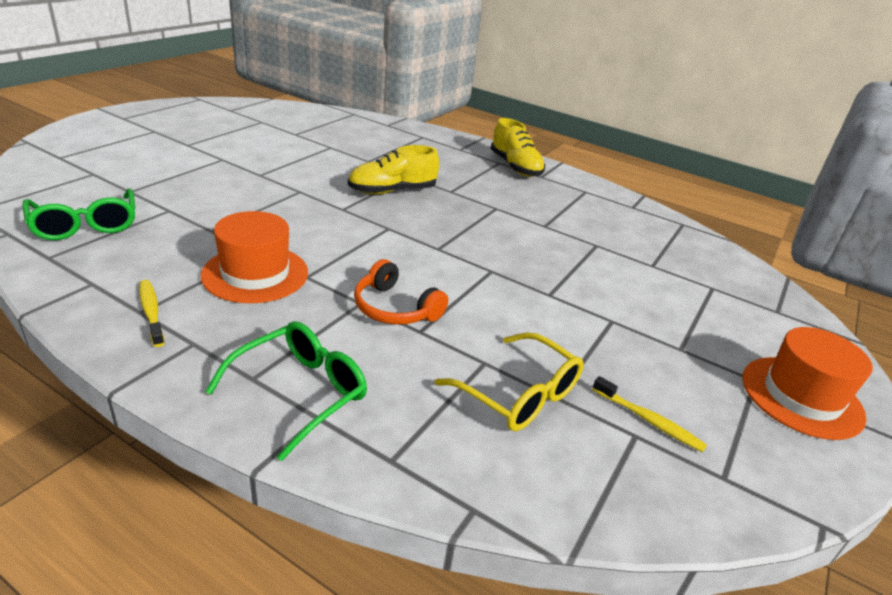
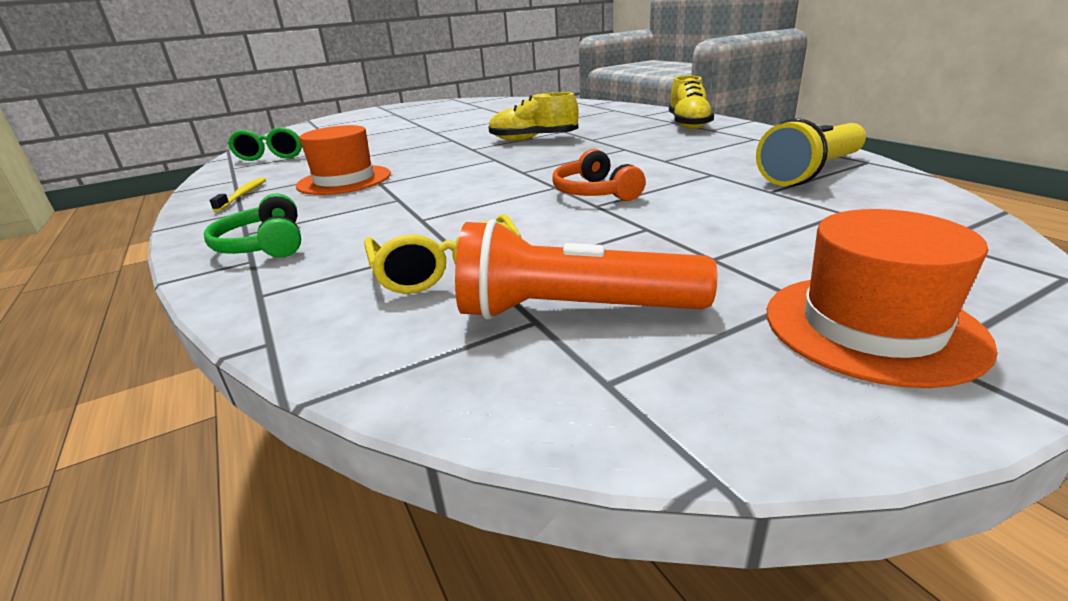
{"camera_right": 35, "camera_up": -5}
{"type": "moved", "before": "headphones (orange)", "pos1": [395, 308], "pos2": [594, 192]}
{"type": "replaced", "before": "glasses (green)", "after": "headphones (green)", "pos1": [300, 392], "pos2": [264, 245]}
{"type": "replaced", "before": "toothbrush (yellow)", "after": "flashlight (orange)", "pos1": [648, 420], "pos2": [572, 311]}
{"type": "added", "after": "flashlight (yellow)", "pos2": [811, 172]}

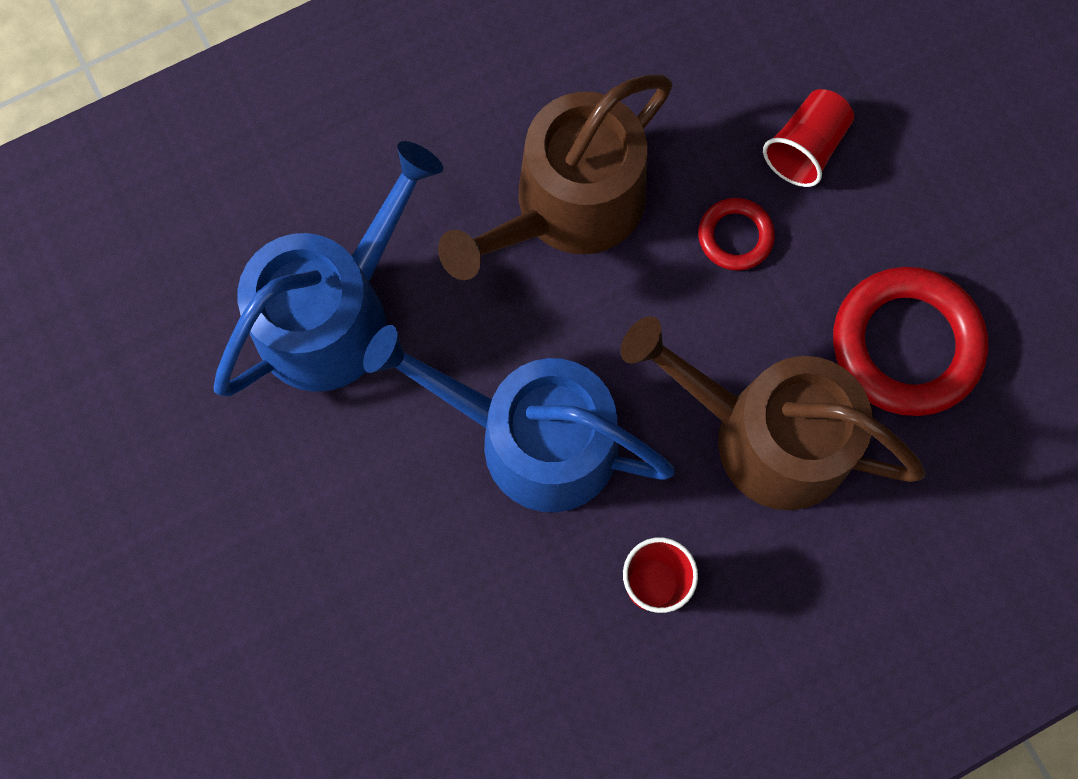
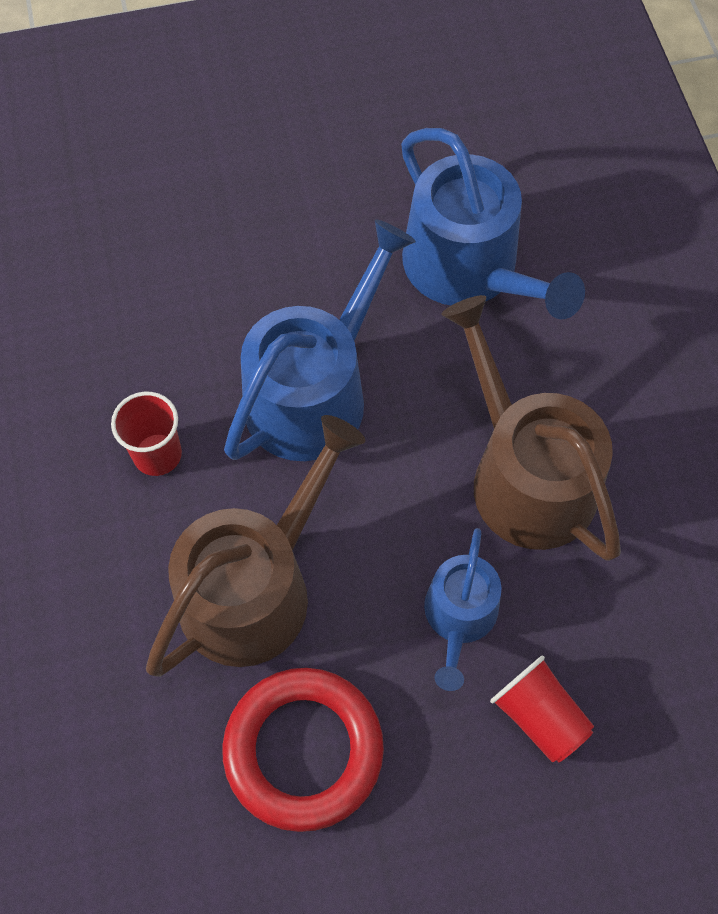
{"camera_right": 105, "camera_up": -10}
{"type": "replaced", "before": "ring (red)", "after": "watering can (blue)", "pos1": [735, 236], "pos2": [459, 617]}

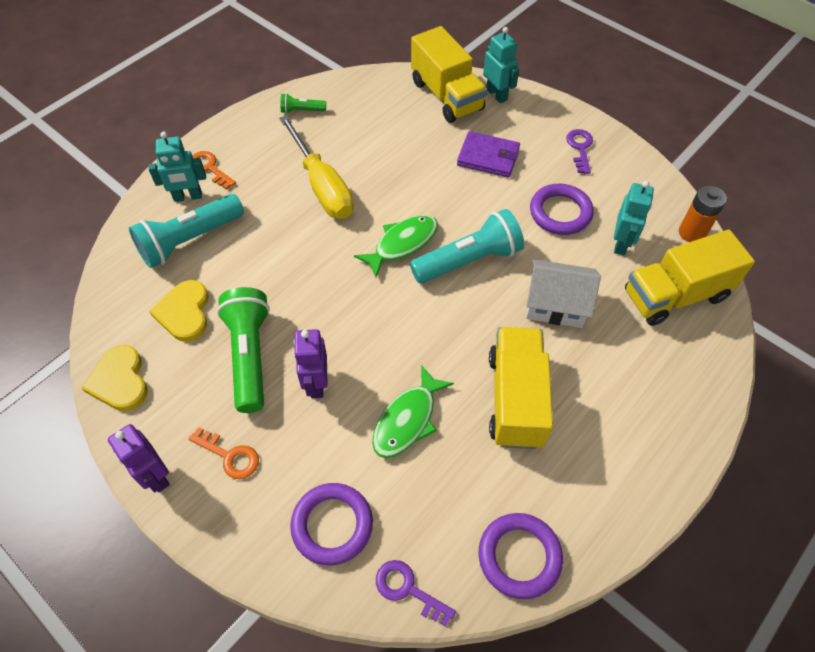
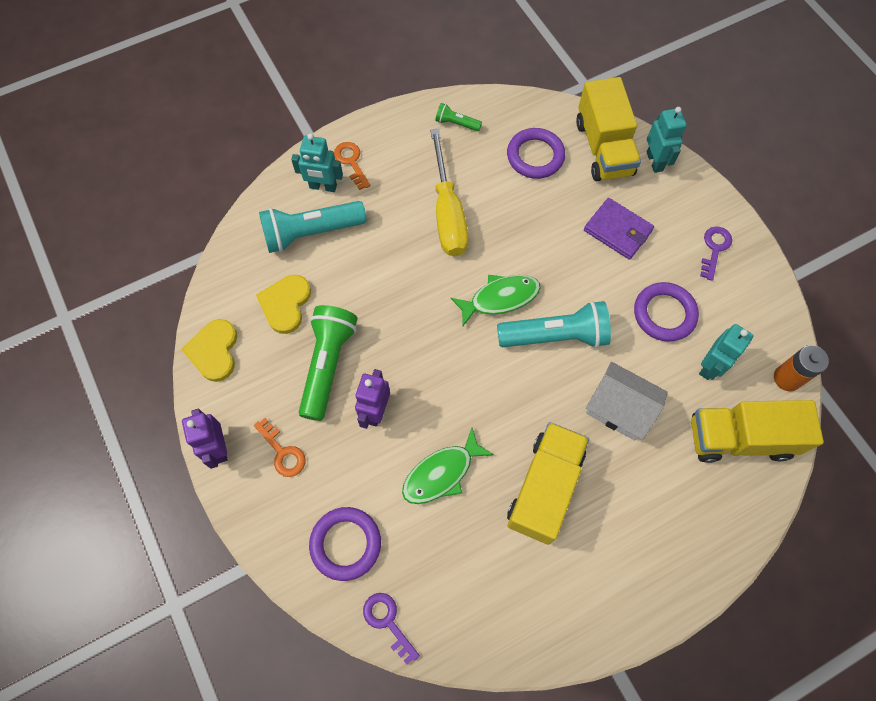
{"camera_right": 20, "camera_up": 10}
{"type": "moved", "before": "ring (purple)", "pos1": [519, 556], "pos2": [535, 156]}

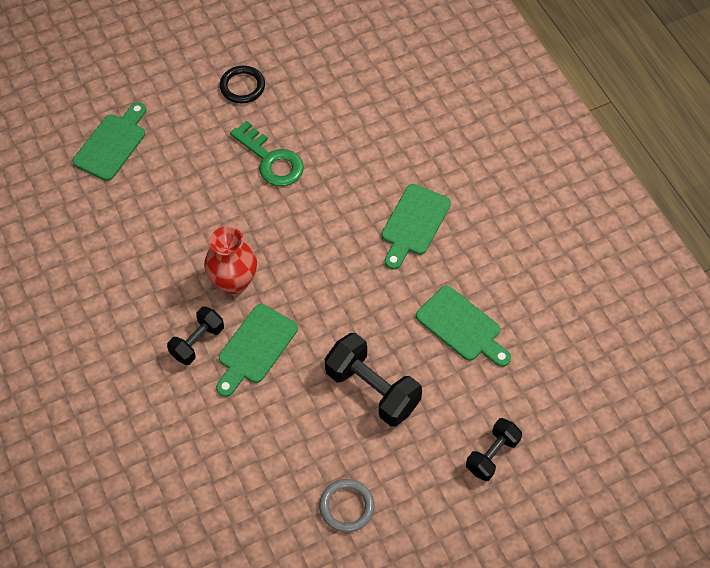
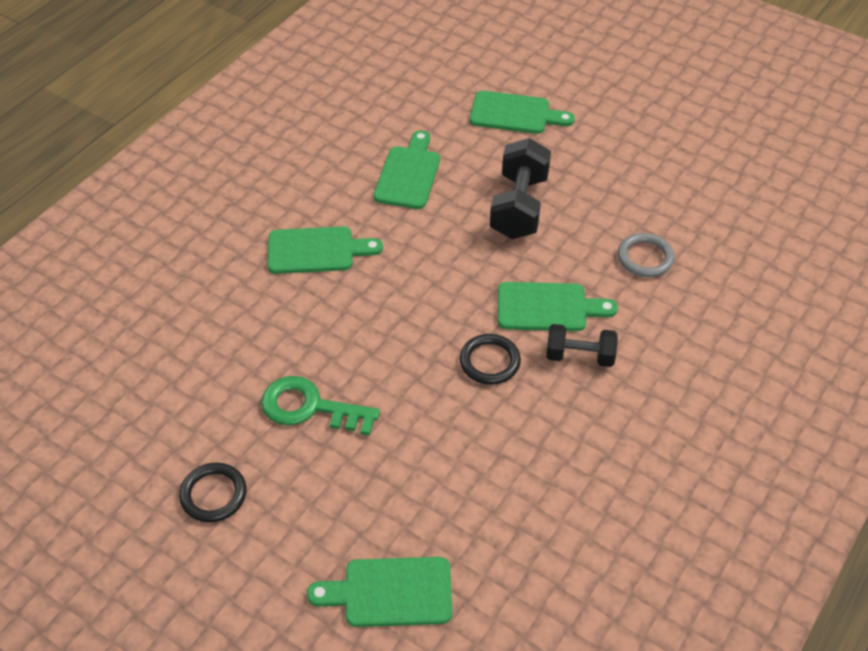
{"camera_right": -120, "camera_up": -10}
{"type": "turned", "before": "key (green)", "pos1": [271, 160], "pos2": [310, 407], "turn": -90}
{"type": "replaced", "before": "vase (red)", "after": "ring (black)", "pos1": [234, 282], "pos2": [489, 361]}
{"type": "replaced", "before": "dumbbell (black)", "after": "cutting board (green)", "pos1": [492, 455], "pos2": [514, 114]}
{"type": "moved", "before": "ring (grey)", "pos1": [346, 506], "pos2": [645, 258]}

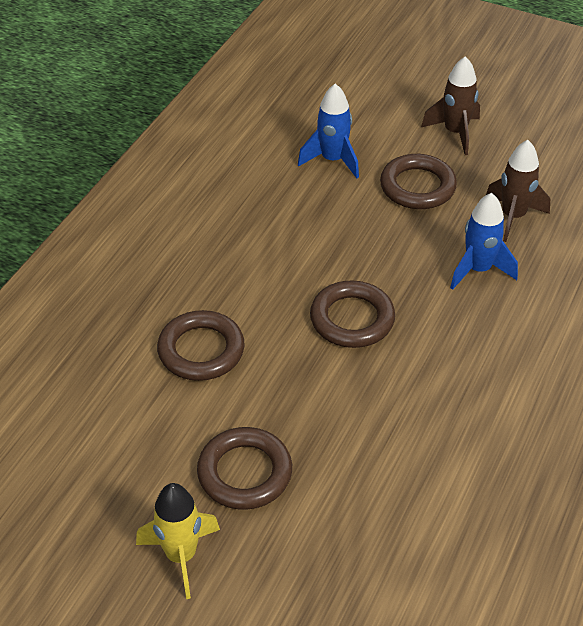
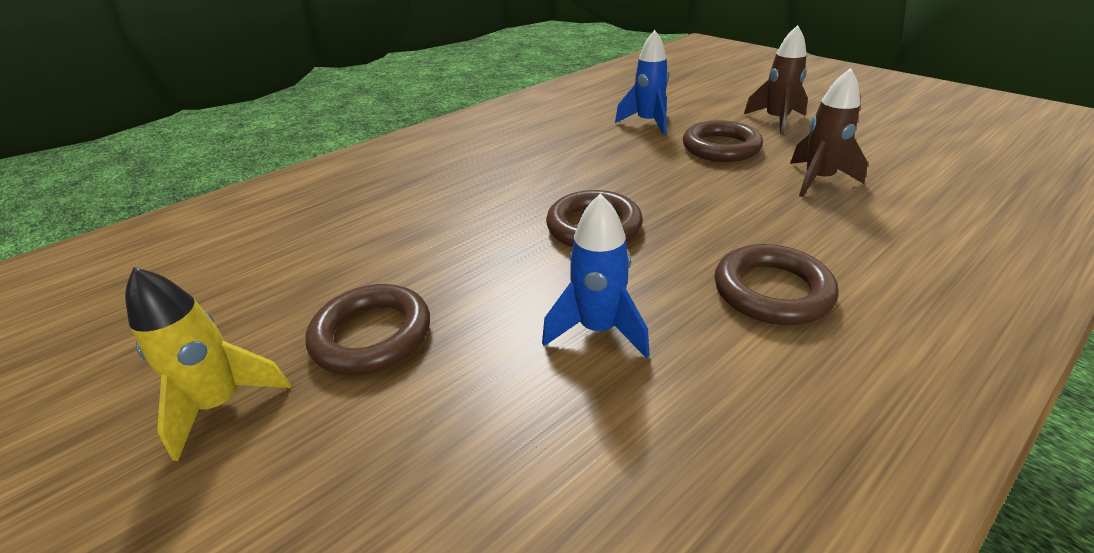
{"camera_right": 25, "camera_up": -10}
{"type": "moved", "before": "rocket (blue)", "pos1": [478, 270], "pos2": [598, 329]}
{"type": "moved", "before": "ring (brown)", "pos1": [201, 350], "pos2": [772, 291]}

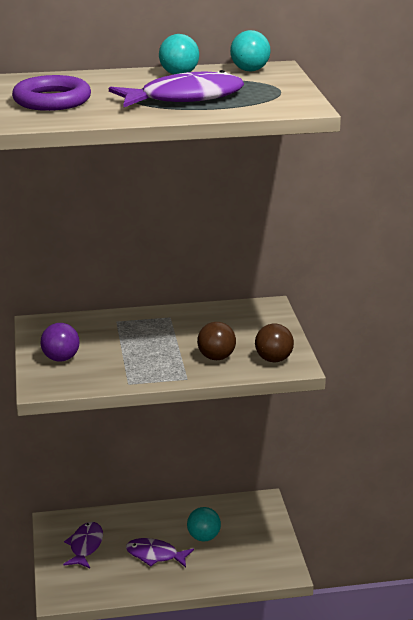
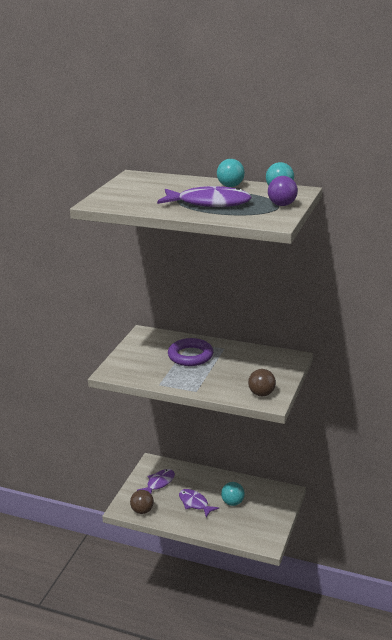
{"camera_right": 30, "camera_up": 0}
{"type": "moved", "before": "ring (purple)", "pos1": [52, 100], "pos2": [190, 356]}
{"type": "moved", "before": "ball (brown)", "pos1": [216, 357], "pos2": [142, 510]}
{"type": "moved", "before": "ball (purple)", "pos1": [61, 358], "pos2": [282, 205]}

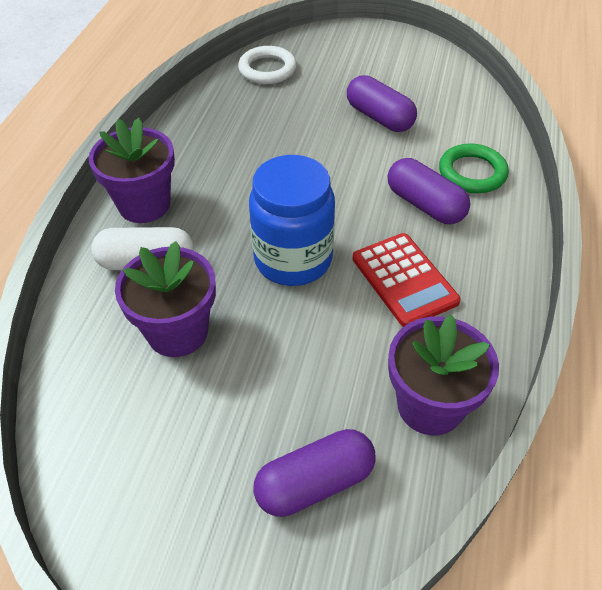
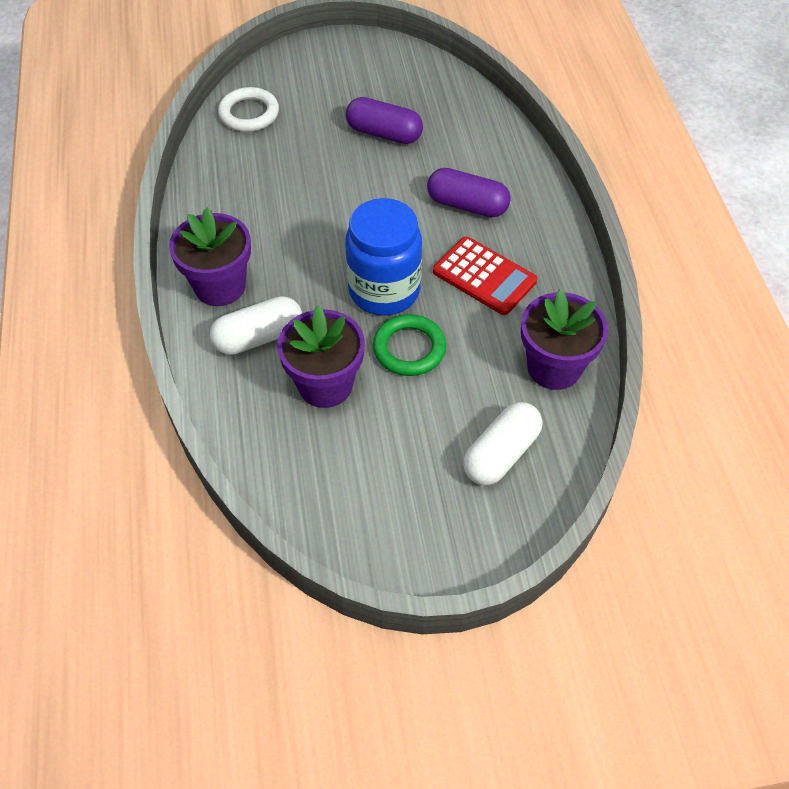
{"camera_right": -25, "camera_up": 5}
{"type": "moved", "before": "ring (green)", "pos1": [472, 173], "pos2": [409, 348]}
{"type": "recoloured", "before": "capsule (purple)", "after": "capsule (white)", "pos1": [315, 483], "pos2": [501, 454]}

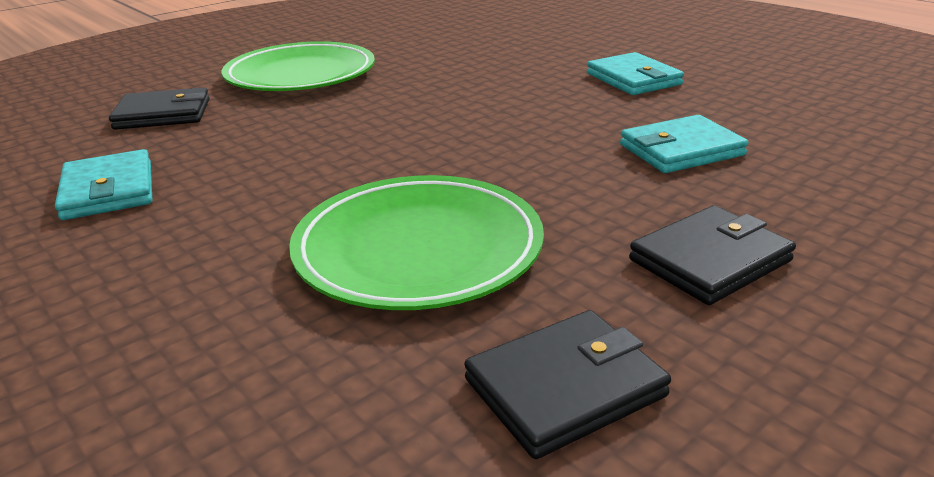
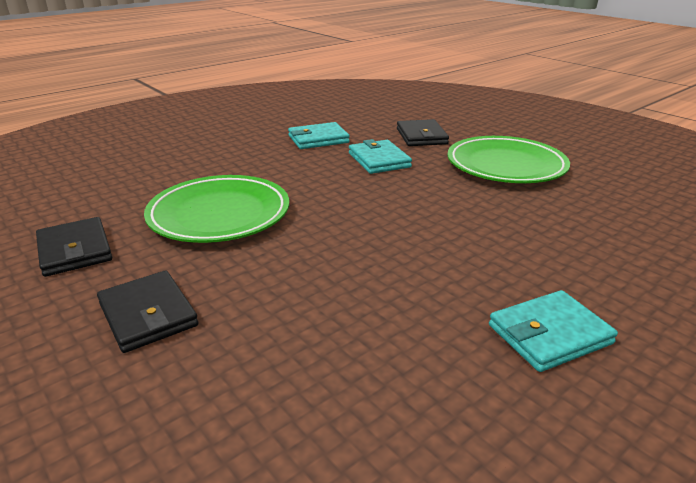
{"camera_right": 90, "camera_up": 0}
{"type": "moved", "before": "wallet (turquoise)", "pos1": [681, 150], "pos2": [379, 160]}

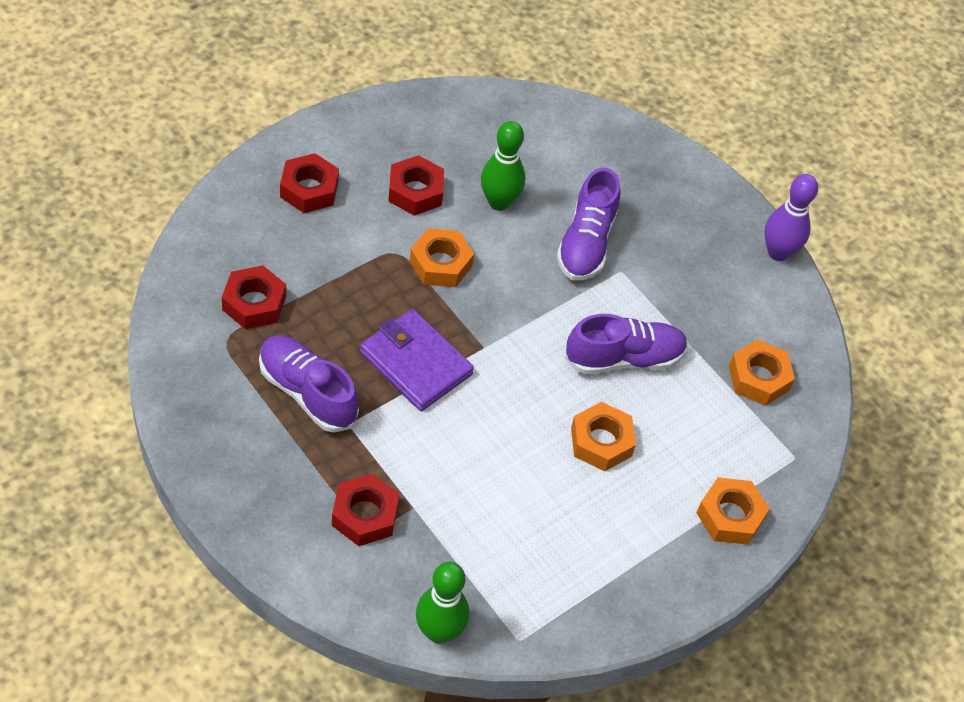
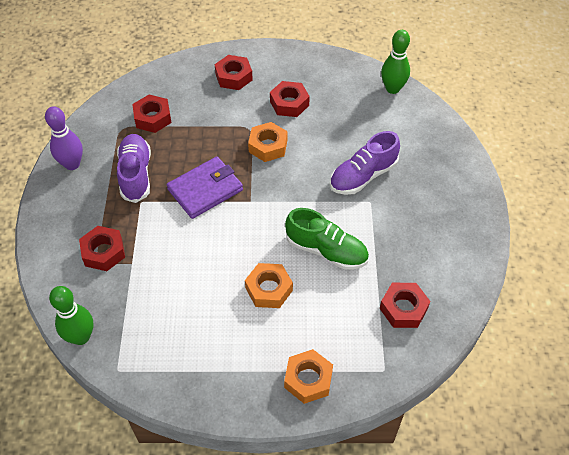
{"camera_right": 45, "camera_up": 0}
{"type": "moved", "before": "bowling pin (green)", "pos1": [499, 202], "pos2": [392, 89]}
{"type": "moved", "before": "bowling pin (purple)", "pos1": [778, 252], "pos2": [72, 164]}
{"type": "turned", "before": "wallet (purple)", "pos1": [415, 363], "pos2": [205, 190], "turn": 60}
{"type": "recoloured", "before": "shoe (purple)", "after": "shoe (green)", "pos1": [623, 358], "pos2": [326, 250]}
{"type": "recoloured", "before": "nut (orange)", "after": "nut (red)", "pos1": [758, 378], "pos2": [403, 308]}

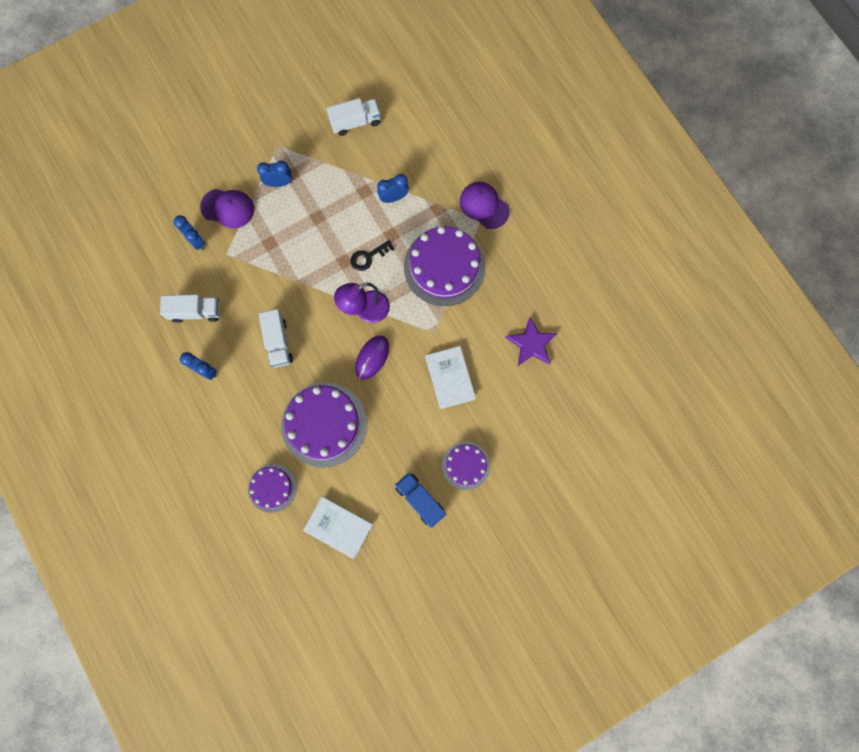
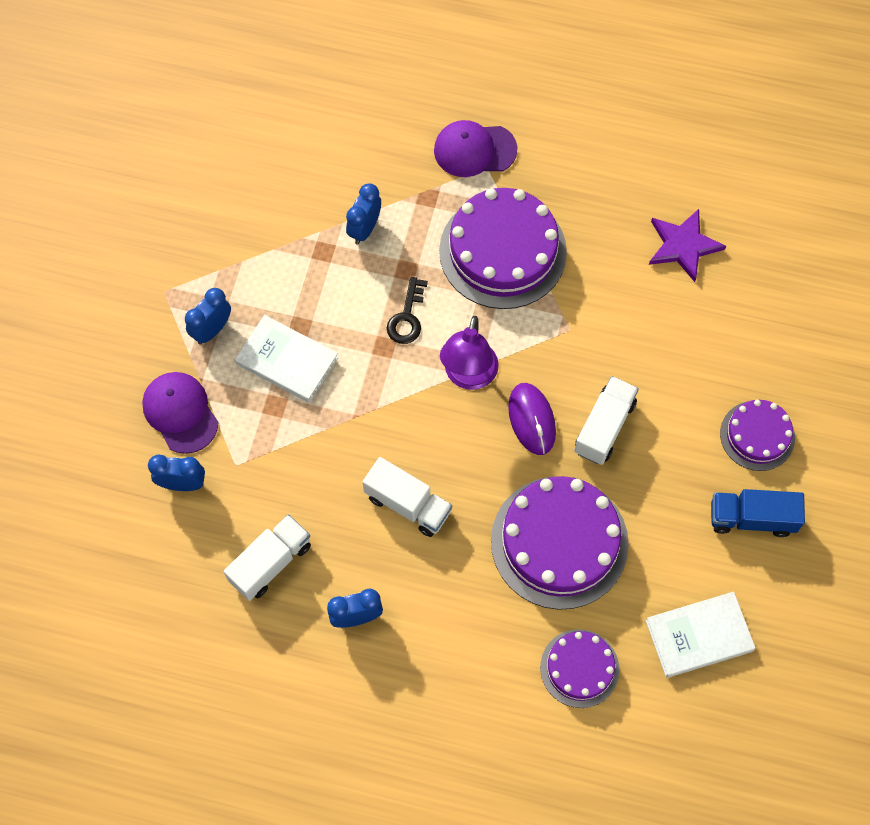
{"camera_right": -45, "camera_up": -10}
{"type": "moved", "before": "truck (white)", "pos1": [355, 122], "pos2": [604, 427]}
{"type": "turned", "before": "cap (purple)", "pos1": [228, 208], "pos2": [180, 413], "turn": -90}
{"type": "moved", "before": "book (white)", "pos1": [450, 378], "pos2": [287, 361]}

